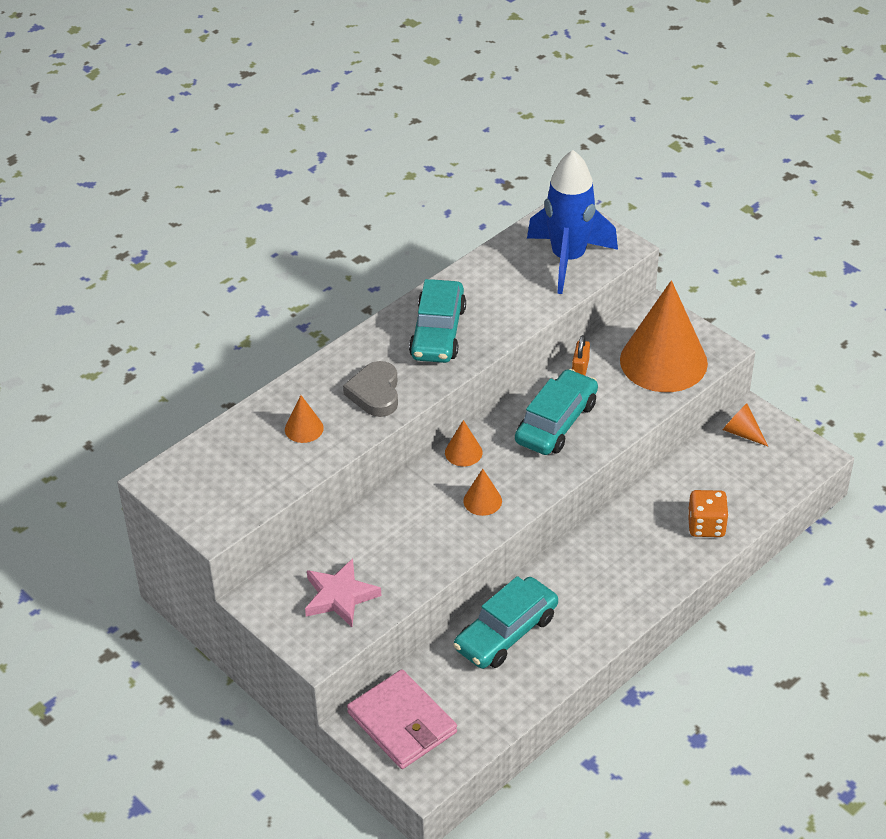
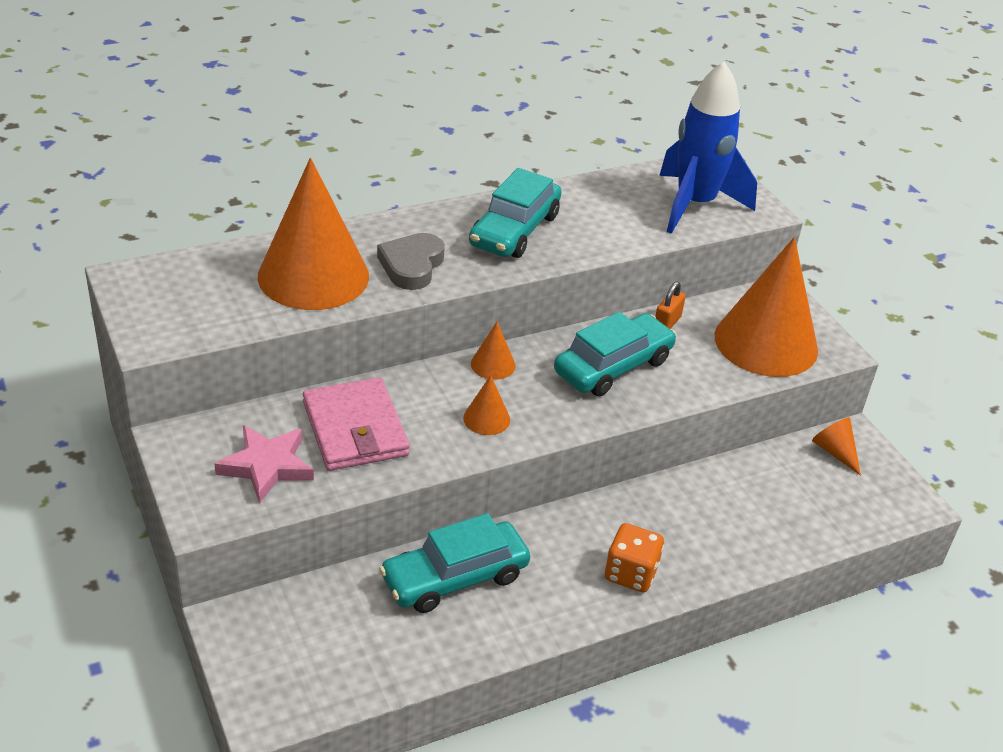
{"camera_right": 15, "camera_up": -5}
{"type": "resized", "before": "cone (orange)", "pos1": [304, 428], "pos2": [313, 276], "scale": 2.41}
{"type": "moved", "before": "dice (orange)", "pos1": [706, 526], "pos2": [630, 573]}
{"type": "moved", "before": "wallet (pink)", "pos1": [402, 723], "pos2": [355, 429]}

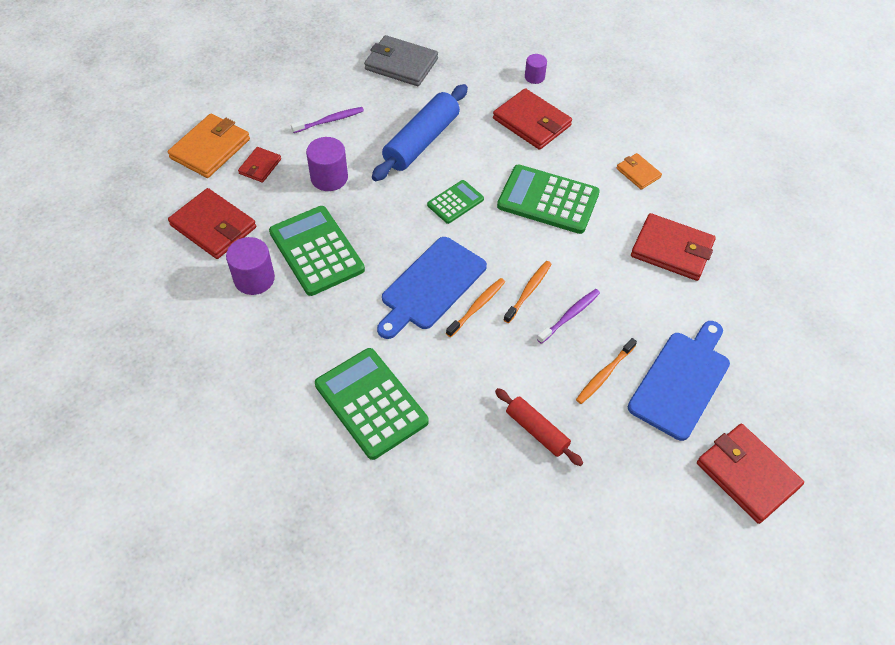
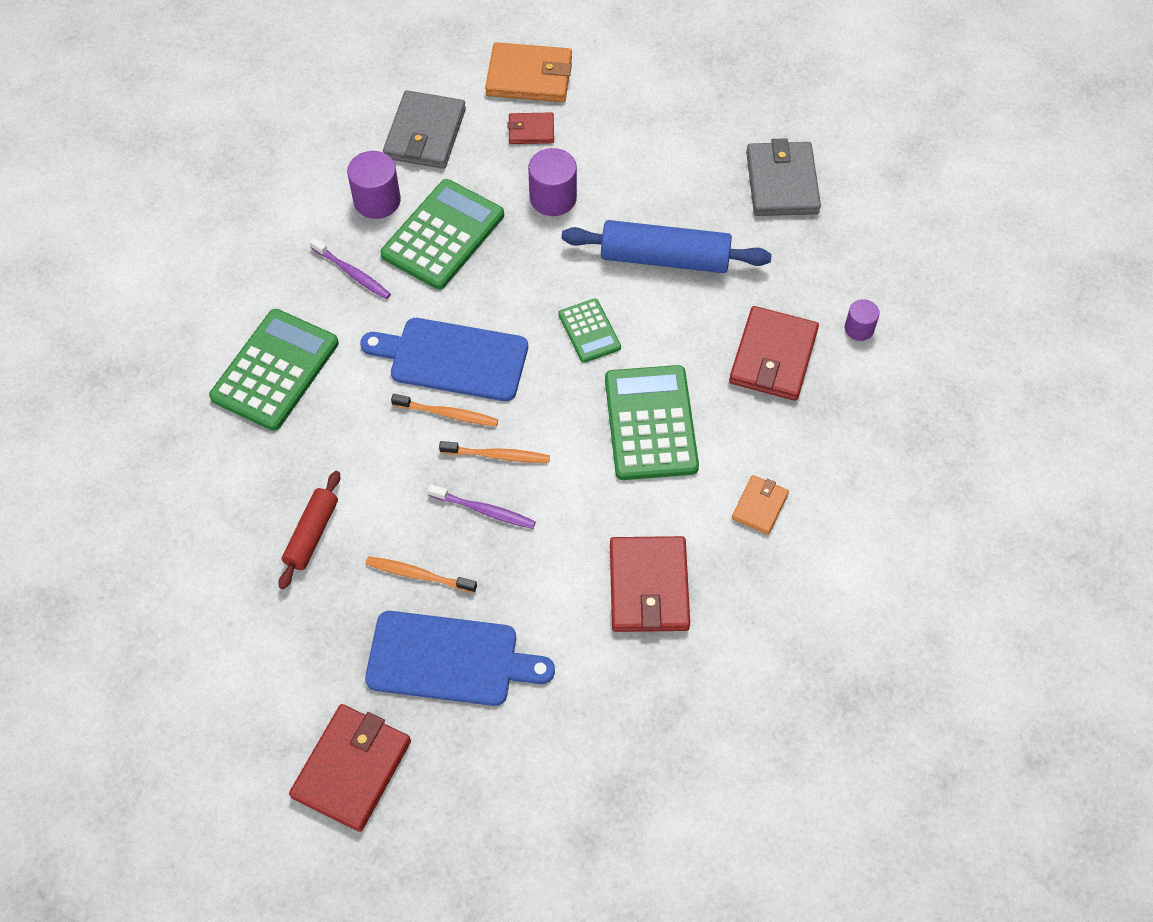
{"camera_right": 65, "camera_up": 5}
{"type": "moved", "before": "toothbrush (purple)", "pos1": [330, 121], "pos2": [352, 273]}
{"type": "turned", "before": "calculator (green)", "pos1": [455, 202], "pos2": [589, 331], "turn": 45}
{"type": "recoloured", "before": "wallet (red)", "after": "wallet (grey)", "pos1": [213, 226], "pos2": [425, 133]}

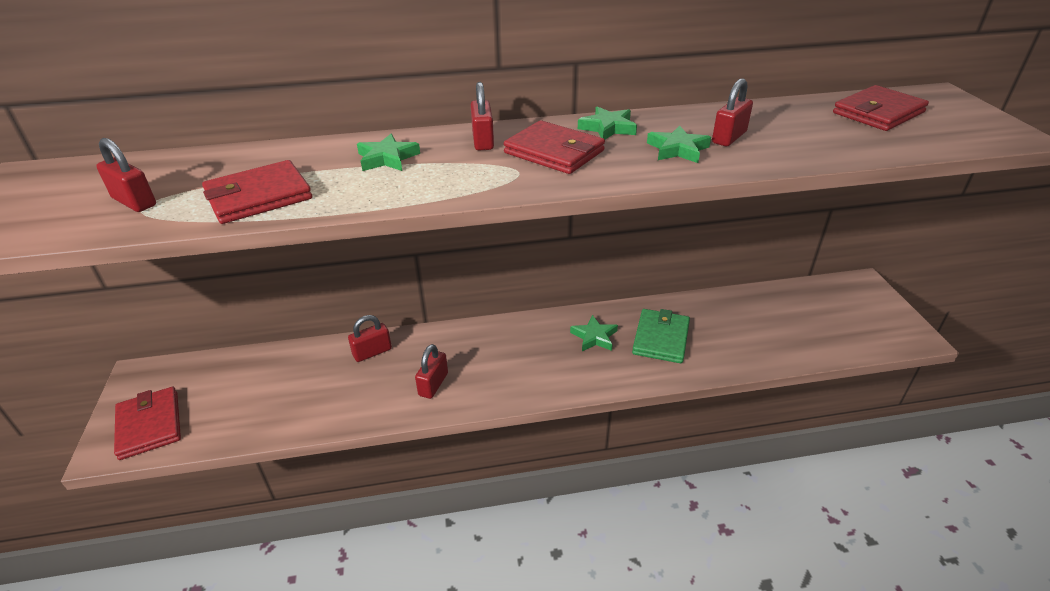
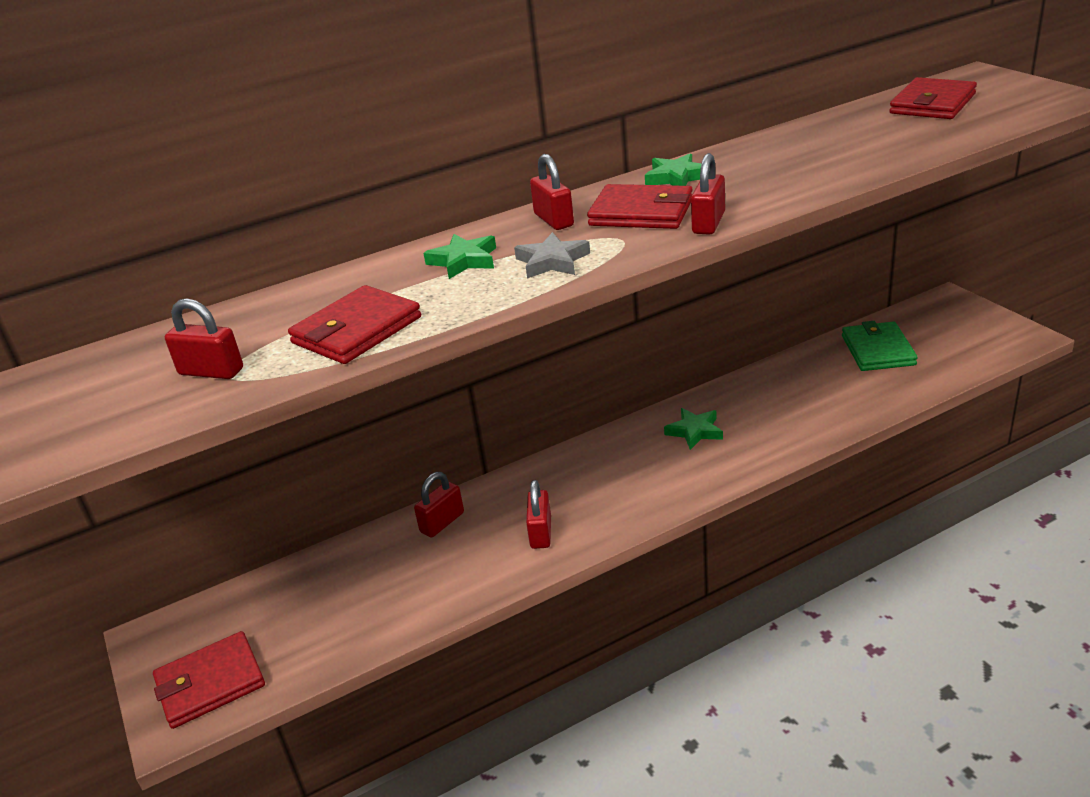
{"camera_right": -15, "camera_up": -5}
{"type": "moved", "before": "padlock (red)", "pos1": [729, 137], "pos2": [708, 223]}
{"type": "removed", "before": "star (green)", "pos1": [677, 149]}
{"type": "moved", "before": "wallet (green)", "pos1": [661, 338], "pos2": [877, 350]}
{"type": "turned", "before": "wallet (red)", "pos1": [149, 425], "pos2": [210, 683], "turn": -75}
{"type": "added", "after": "star (grey)", "pos2": [552, 261]}

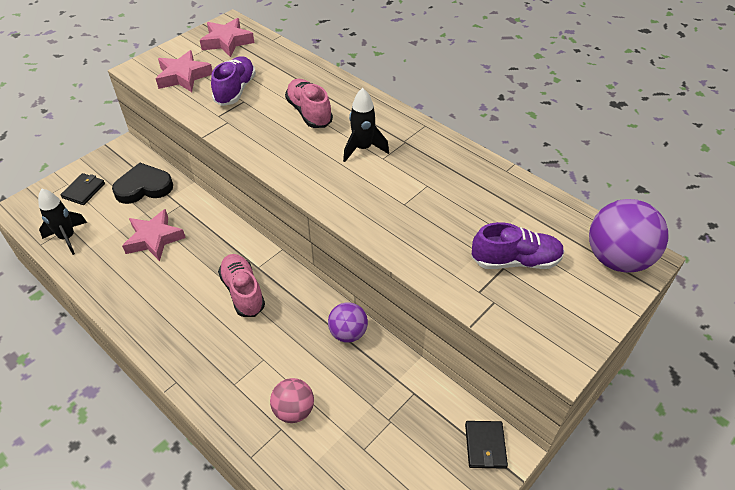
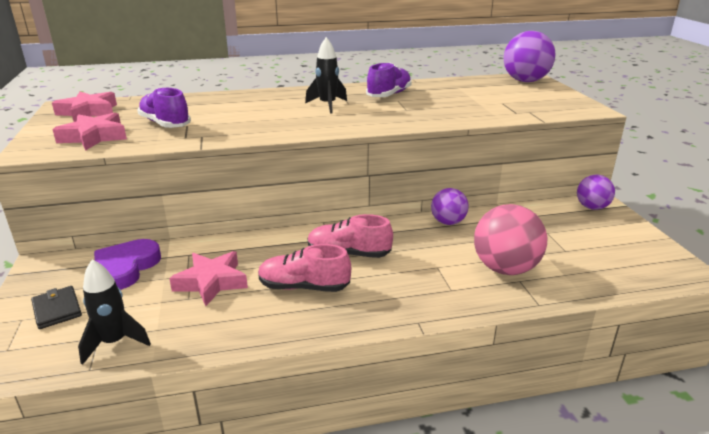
{"camera_right": -55, "camera_up": -20}
{"type": "moved", "before": "shoe (pink)", "pos1": [309, 113], "pos2": [304, 287]}
{"type": "recoloured", "before": "heart (black)", "after": "heart (purple)", "pos1": [144, 187], "pos2": [126, 268]}
{"type": "moved", "before": "shoe (purple)", "pos1": [515, 261], "pos2": [389, 95]}
{"type": "resized", "before": "ball (pink)", "pos1": [294, 410], "pos2": [505, 268], "scale": 1.64}
{"type": "replaced", "before": "wallet (black)", "after": "ball (purple)", "pos1": [485, 446], "pos2": [592, 207]}

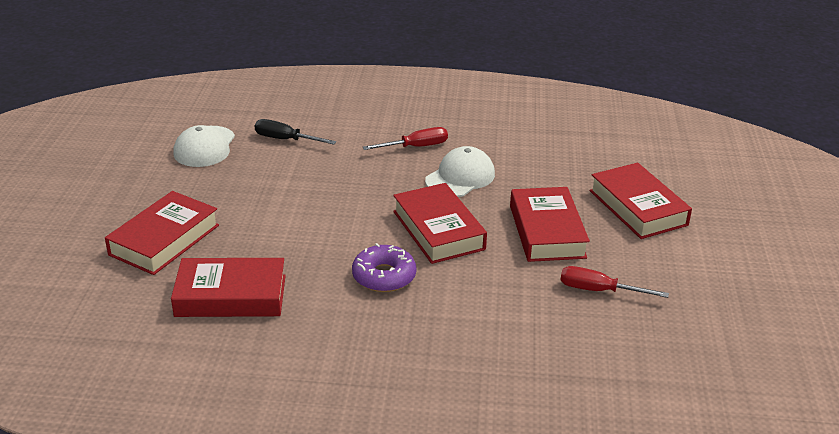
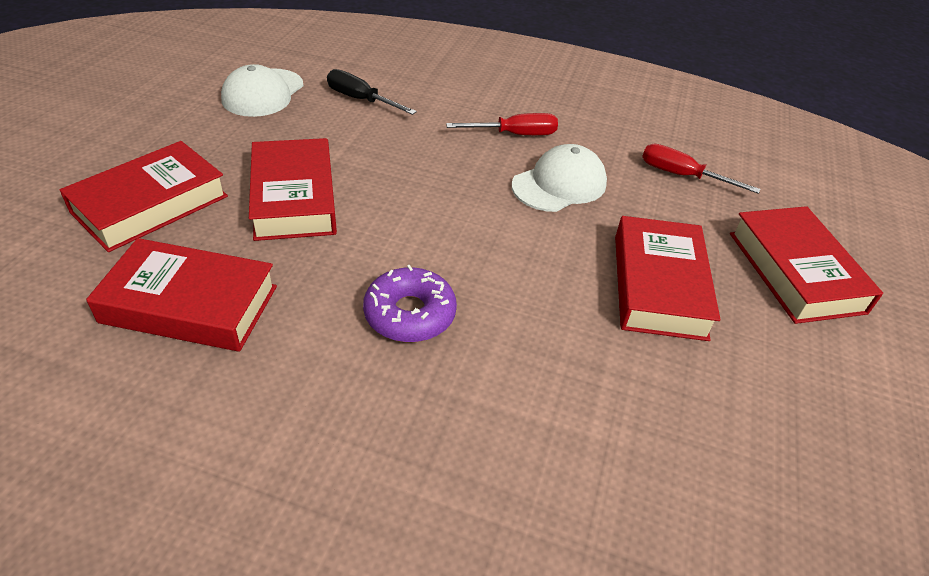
{"camera_right": 10, "camera_up": 10}
{"type": "moved", "before": "book (red)", "pos1": [438, 230], "pos2": [294, 197]}
{"type": "moved", "before": "screwdriver (red)", "pos1": [599, 290], "pos2": [682, 175]}

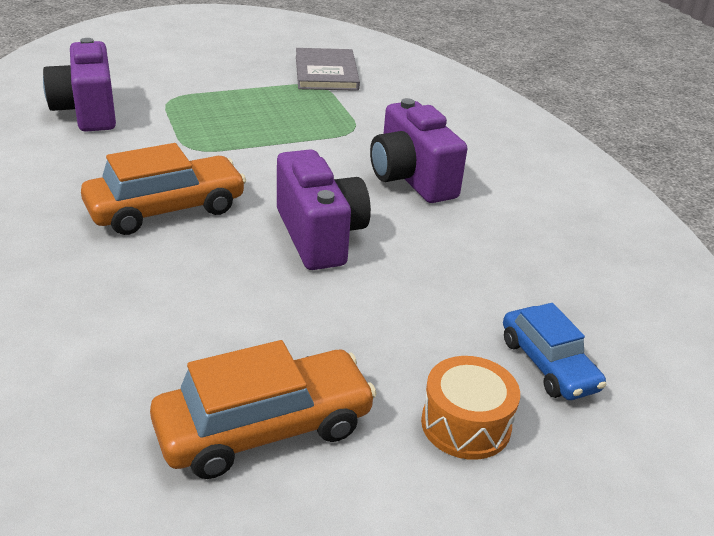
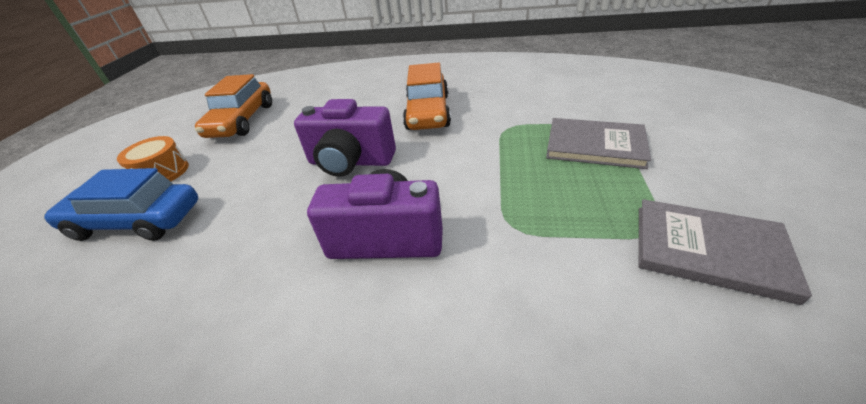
{"camera_right": 125, "camera_up": 5}
{"type": "removed", "before": "camera (purple)", "pos1": [88, 111]}
{"type": "resized", "before": "car (blue)", "pos1": [548, 364], "pos2": [136, 221], "scale": 1.54}
{"type": "added", "after": "book (grey)", "pos2": [595, 145]}

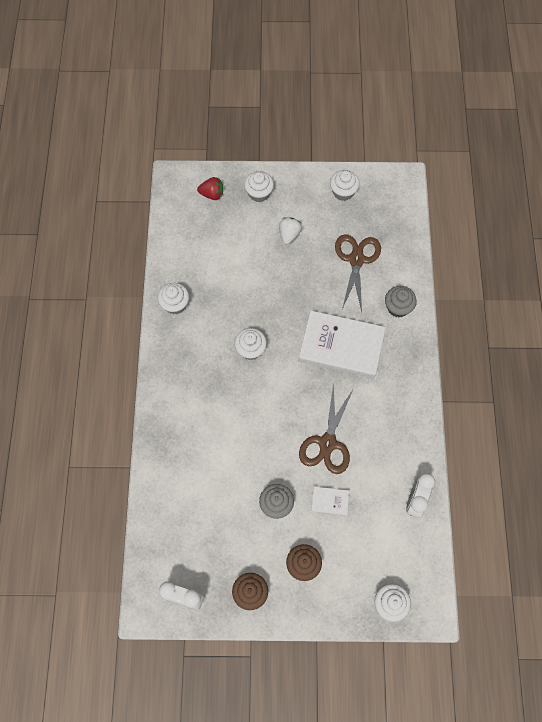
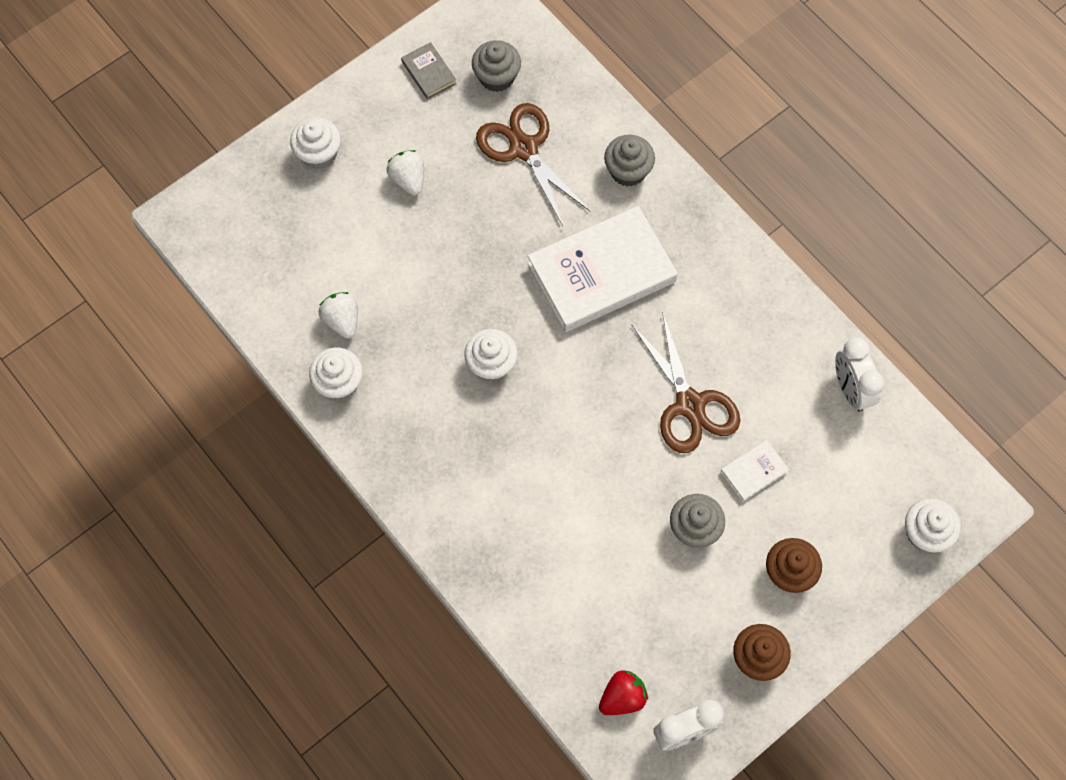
{"camera_right": -40, "camera_up": 0}
{"type": "replaced", "before": "cupcake (white)", "after": "book (grey)", "pos1": [343, 192], "pos2": [429, 72]}
{"type": "moved", "before": "strawberry (red)", "pos1": [212, 194], "pos2": [622, 697]}
{"type": "added", "after": "cupcake (grey)", "pos2": [496, 77]}
{"type": "added", "after": "strawberry (white)", "pos2": [342, 320]}

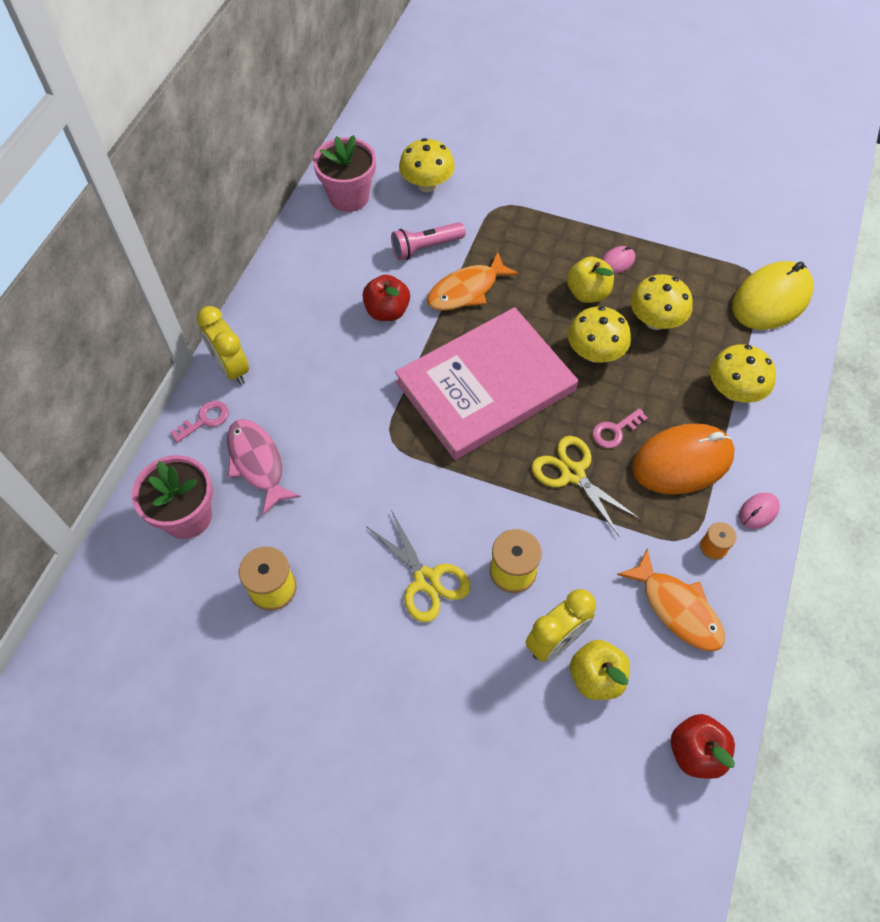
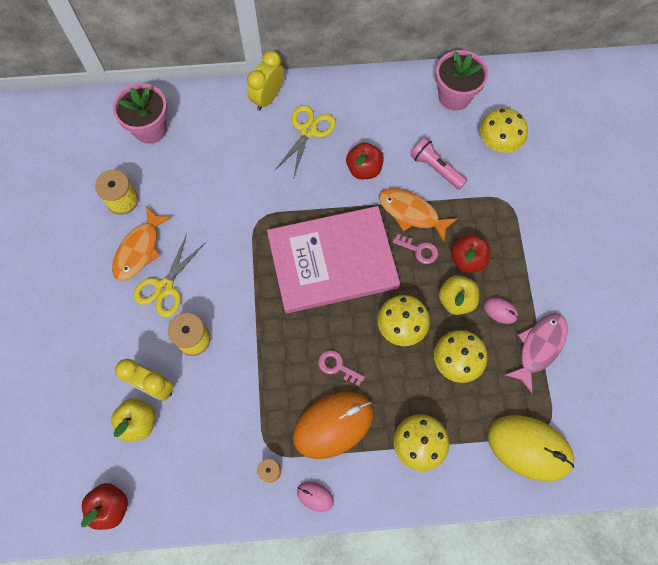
{"camera_right": 65, "camera_up": 10}
{"type": "turned", "before": "book (pink)", "pos1": [485, 386], "pos2": [332, 261], "turn": -45}
{"type": "moved", "before": "key (pink)", "pos1": [205, 420], "pos2": [419, 250]}
{"type": "moved", "before": "fish (pink)", "pos1": [257, 463], "pos2": [539, 347]}
{"type": "turned", "before": "mouse (orange)", "pos1": [682, 461], "pos2": [333, 425], "turn": -75}
{"type": "moved", "before": "scissors (yellow)", "pos1": [572, 473], "pos2": [308, 131]}
{"type": "moved", "before": "fish (orange)", "pos1": [677, 608], "pos2": [139, 249]}
{"type": "added", "after": "apple (red)", "pos2": [467, 259]}

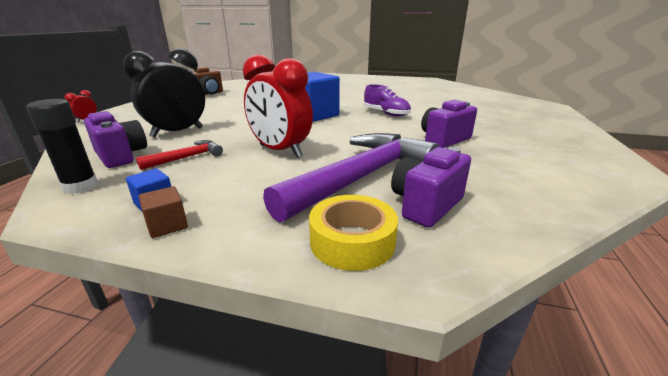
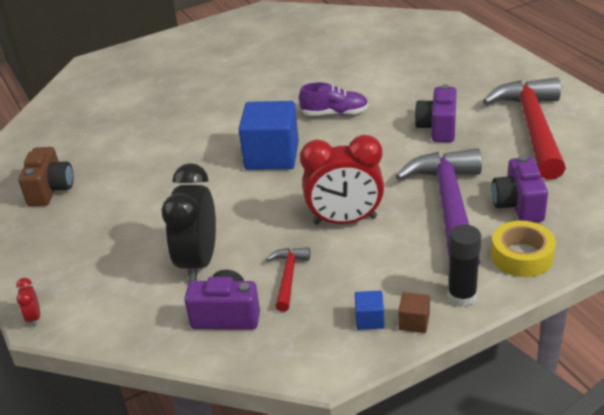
{"camera_right": -40, "camera_up": 10}
{"type": "moved", "before": "glue stick (black)", "pos1": [81, 186], "pos2": [462, 296]}
{"type": "added", "after": "hammer (red)", "pos2": [532, 128]}

